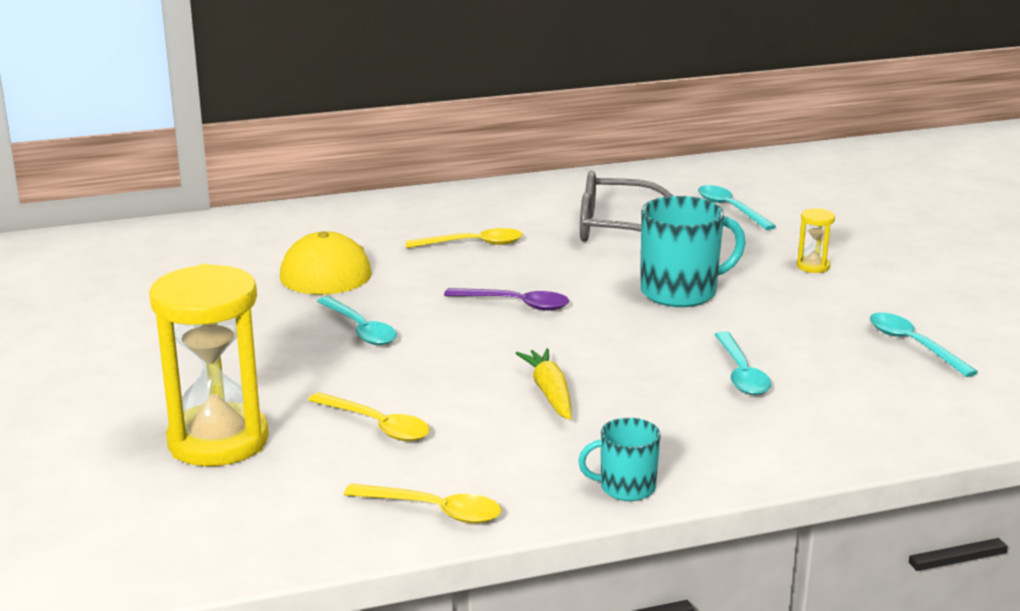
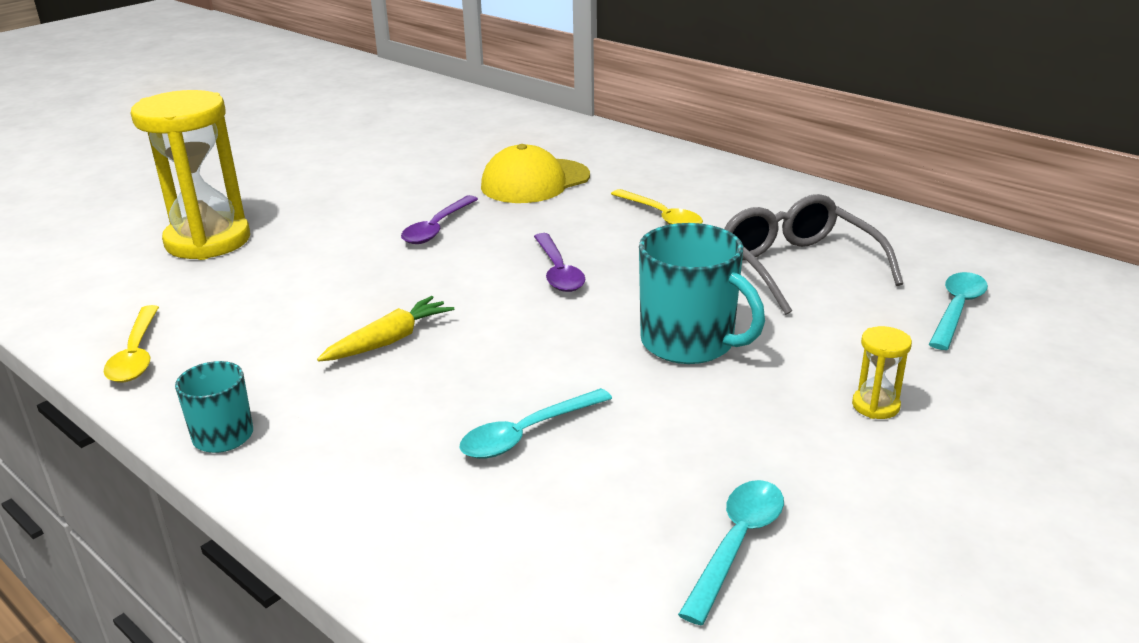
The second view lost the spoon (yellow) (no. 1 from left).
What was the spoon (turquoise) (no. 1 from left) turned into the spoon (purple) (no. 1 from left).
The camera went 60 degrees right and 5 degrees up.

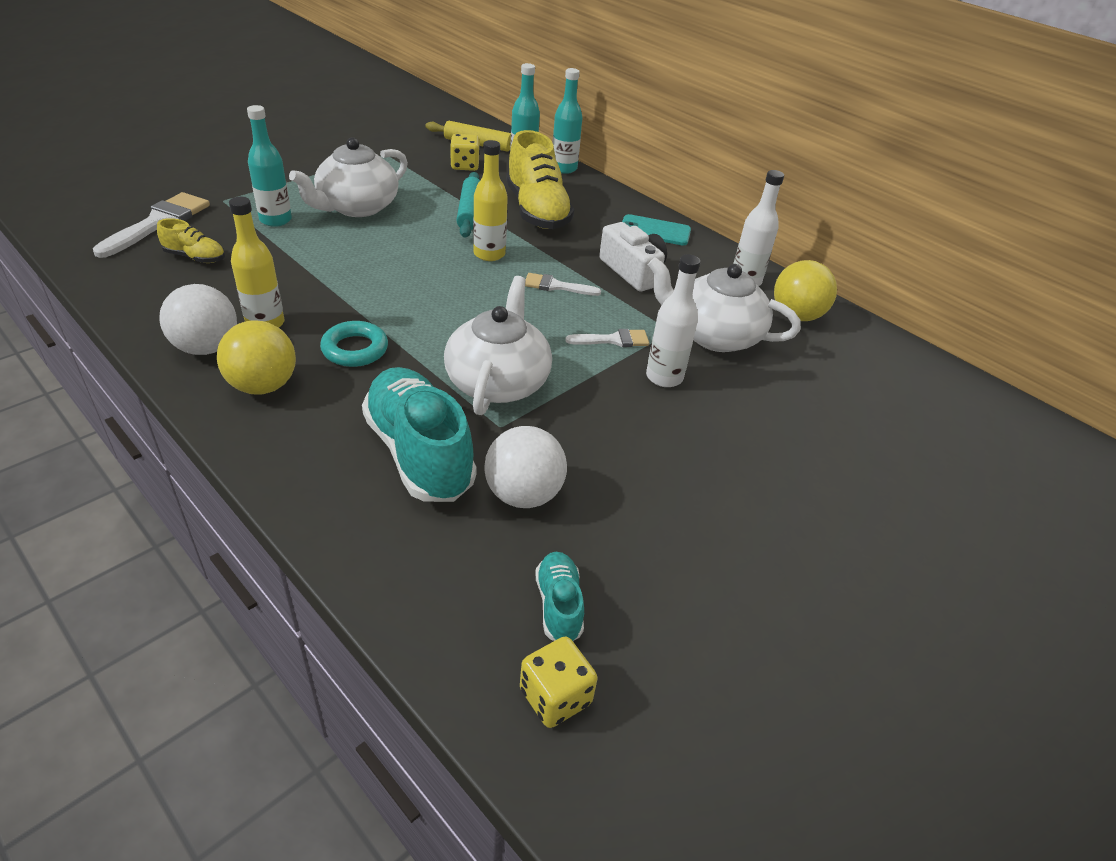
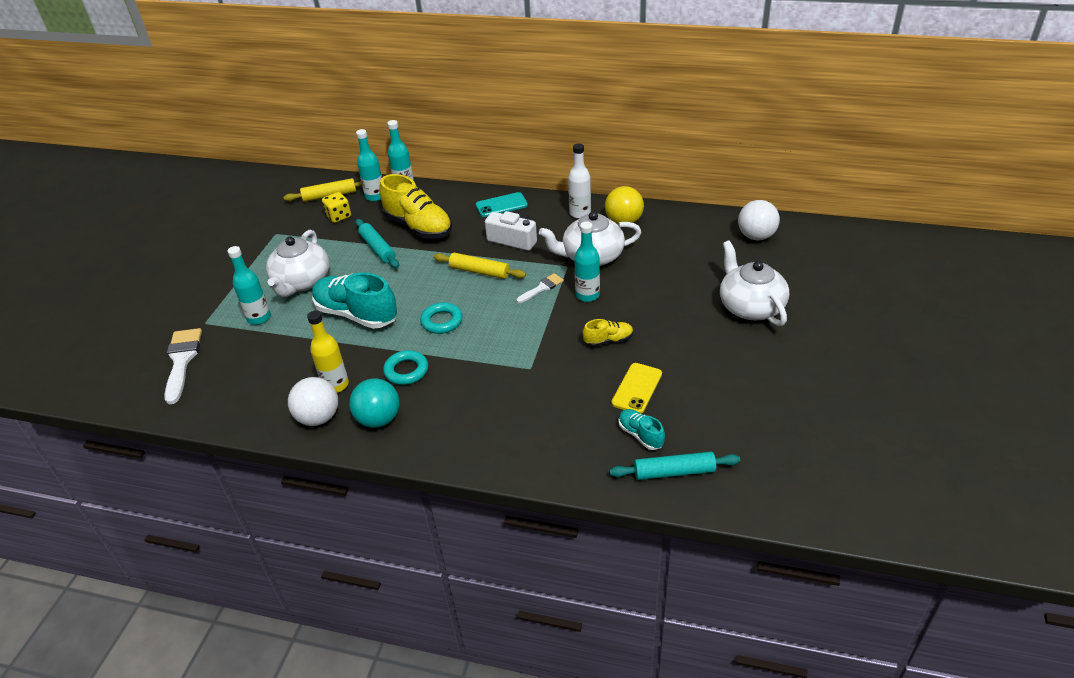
The shoe (yellow) (no. 1 from left in the first image) ended up elsewhere.
What was the ball (yellow) (no. 1 from left) turned into the ball (turquoise).
The shoe (turquoise) (no. 1 from left) ended up elsewhere.
The teapot (white) (no. 2 from left in the first image) ended up elsewhere.
The second view lost the bottle (yellow) (no. 2 from left).
The ball (white) (no. 2 from left) ended up elsewhere.
Where the dice (yellow) (no. 2 from left) stood, the rolling pin (turquoise) (no. 2 from left) came to stand.
Where the brush (white) (no. 2 from left) stood, the rolling pin (yellow) (no. 2 from left) came to stand.
What was the bottle (white) (no. 1 from left) turned into the bottle (turquoise) (no. 4 from left).
The second view gained the ring (turquoise) (no. 2 from left).
The second view gained the phone (yellow).
The camera went 25 degrees left and 0 degrees up.

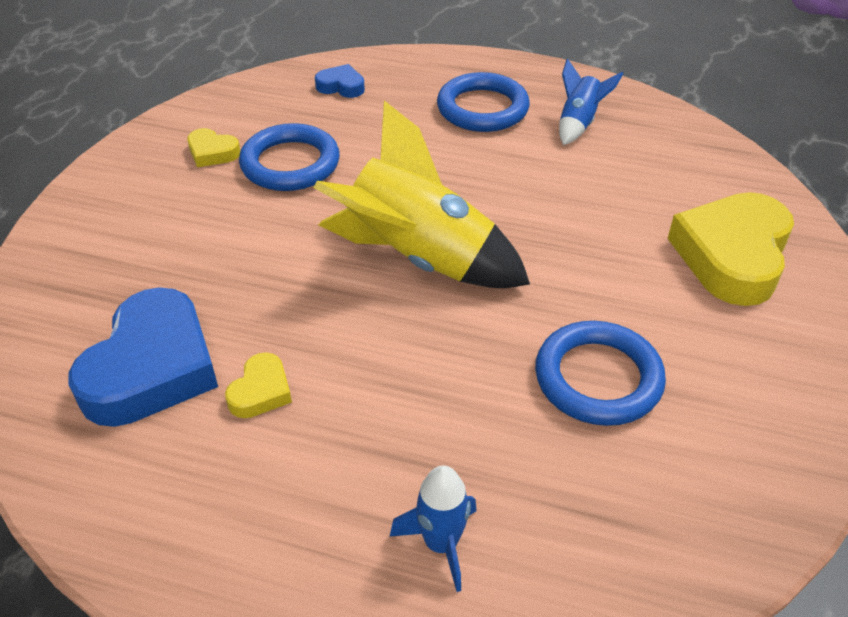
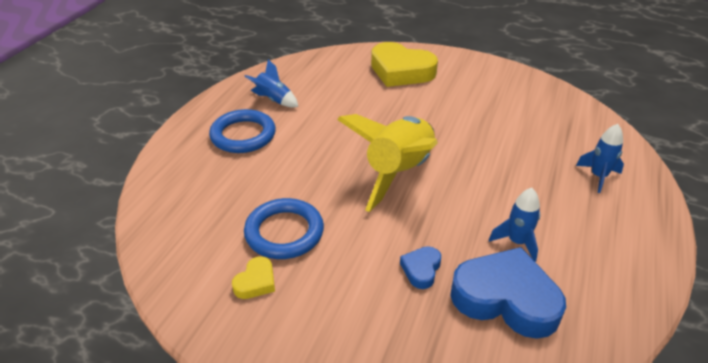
Where the heart (yellow) (no. 2 from left) stood, the rocket (blue) (no. 2 from left) came to stand.
The heart (blue) (no. 2 from left in the first image) ended up elsewhere.
The second view lost the ring (blue) (no. 3 from left).
The camera went 85 degrees left and 5 degrees down.

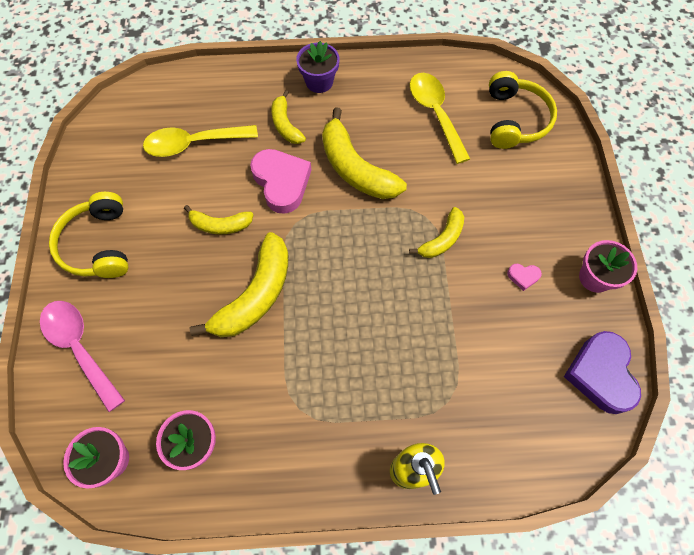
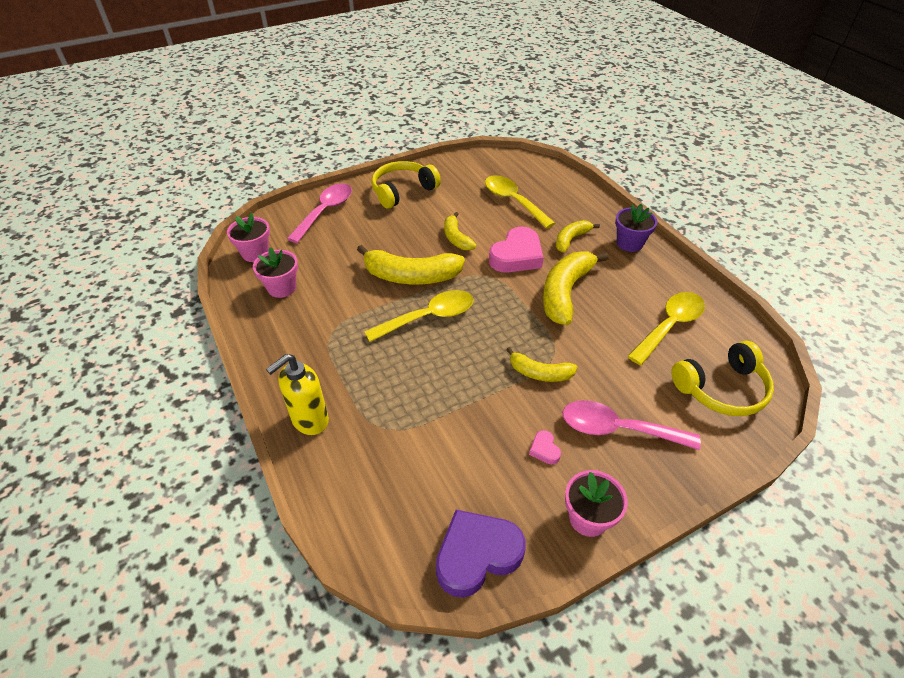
The second view gained the spoon (yellow) (no. 1 from left).
The second view gained the spoon (pink) (no. 2 from left).
The camera went 65 degrees right and 20 degrees down.

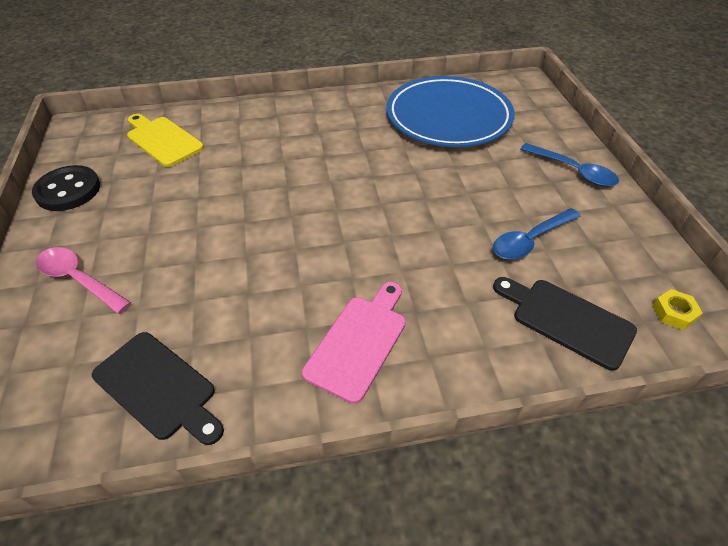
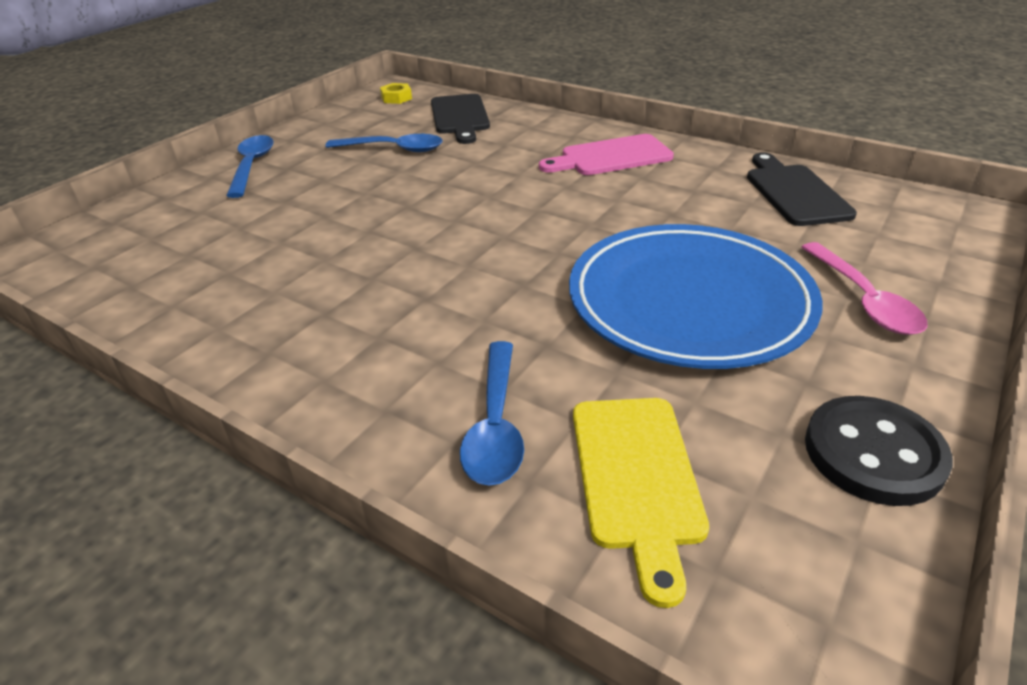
The plate (blue) ended up elsewhere.
The second view gained the spoon (blue) (no. 3 from left).
The camera went 135 degrees left and 10 degrees down.

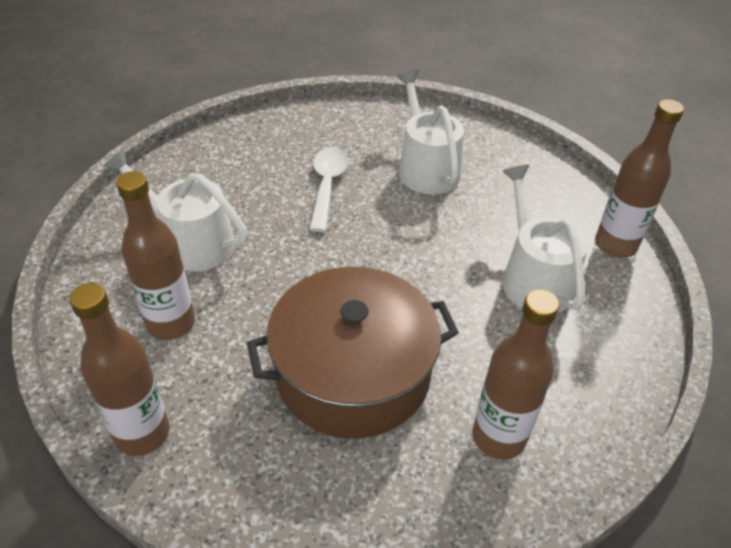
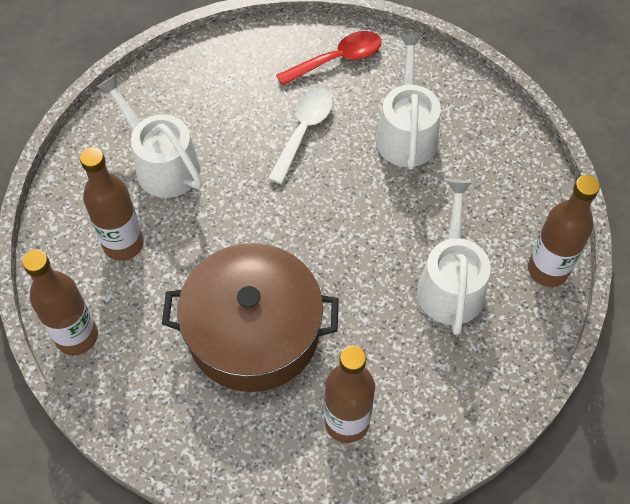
The second view gained the spoon (red).
The camera went 20 degrees right and 15 degrees up.

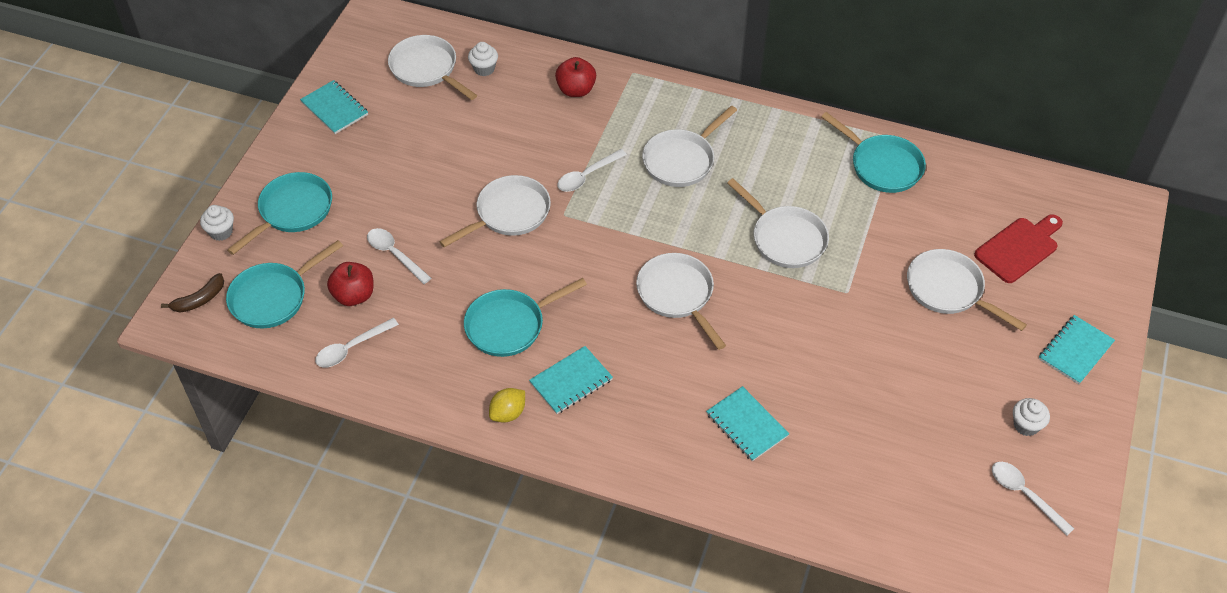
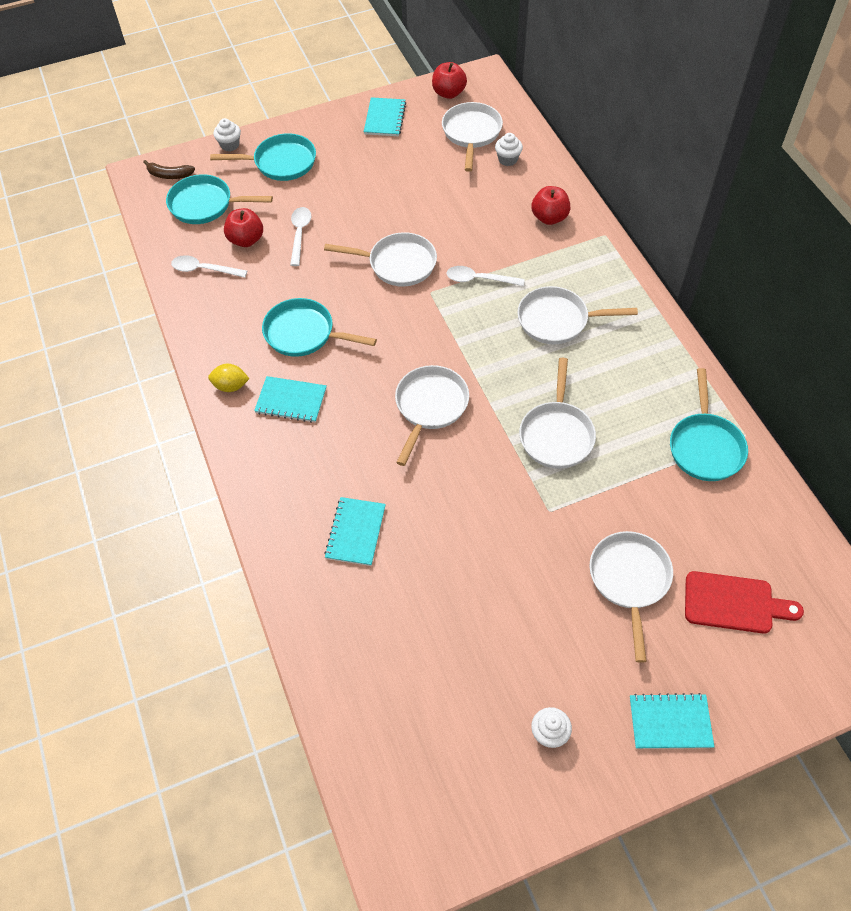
The second view lost the spoon (white) (no. 4 from left).
The second view gained the apple (red) (no. 2 from left).
The camera went 50 degrees right and 5 degrees up.

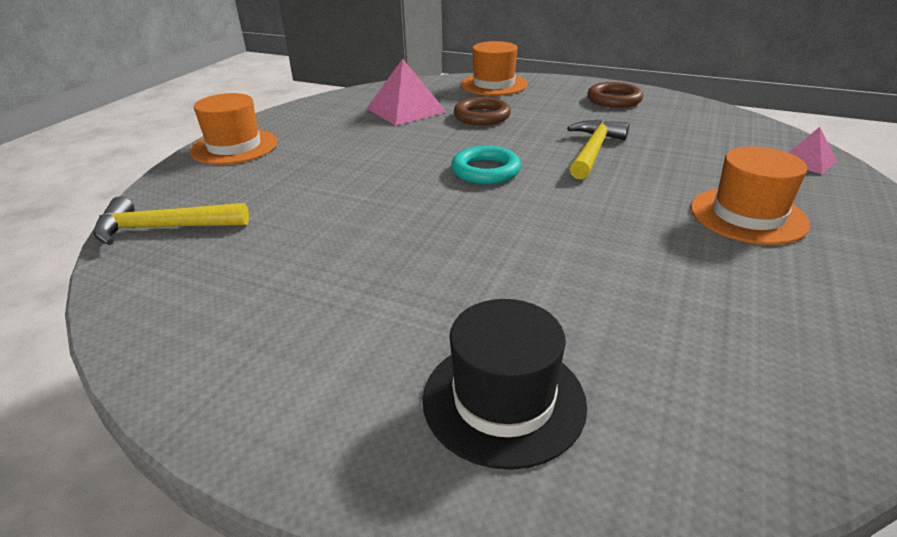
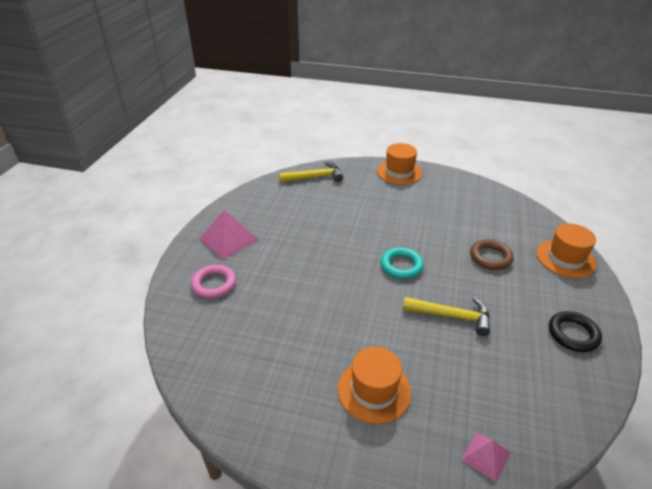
The hammer (yellow) (no. 1 from left) ended up facing another way, 90 degrees clockwise from before.
The pyramid (pink) (no. 1 from left) ended up elsewhere.
Where the hat (black) stood, the ring (pink) came to stand.
What was the ring (brown) (no. 2 from left) turned into the ring (black).
The camera went 80 degrees right and 5 degrees up.

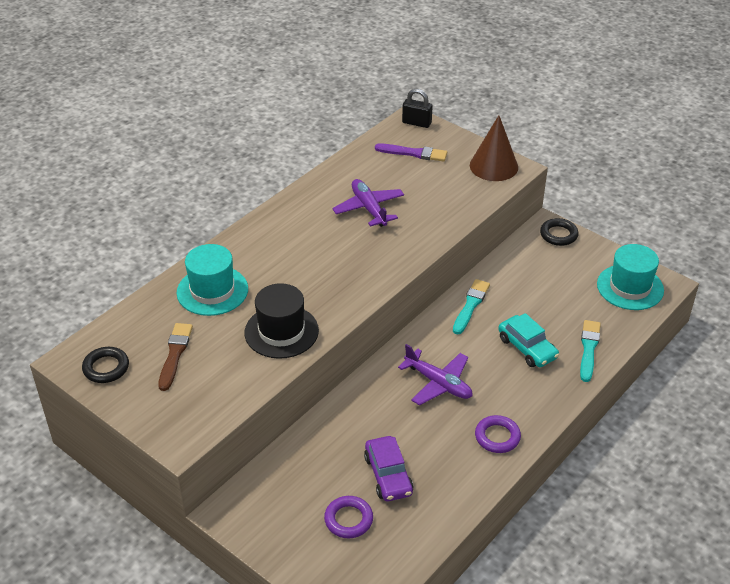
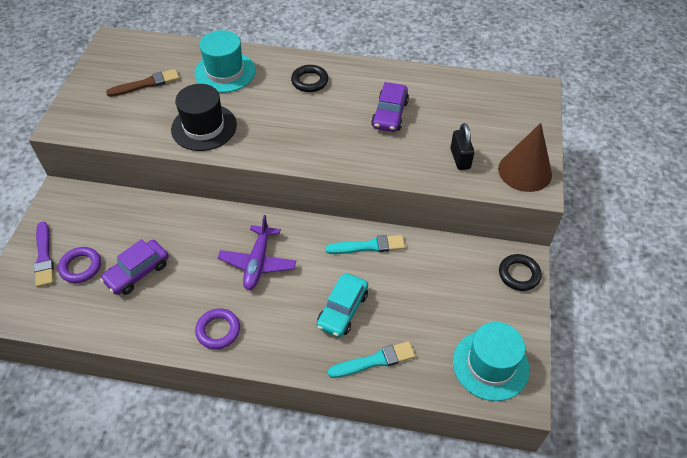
The ring (black) (no. 1 from left) ended up elsewhere.
Where the plane (purple) (no. 1 from left) stood, the car (purple) (no. 2 from left) came to stand.
The brush (purple) ended up elsewhere.
The padlock (black) ended up elsewhere.
The camera went 60 degrees right and 10 degrees up.

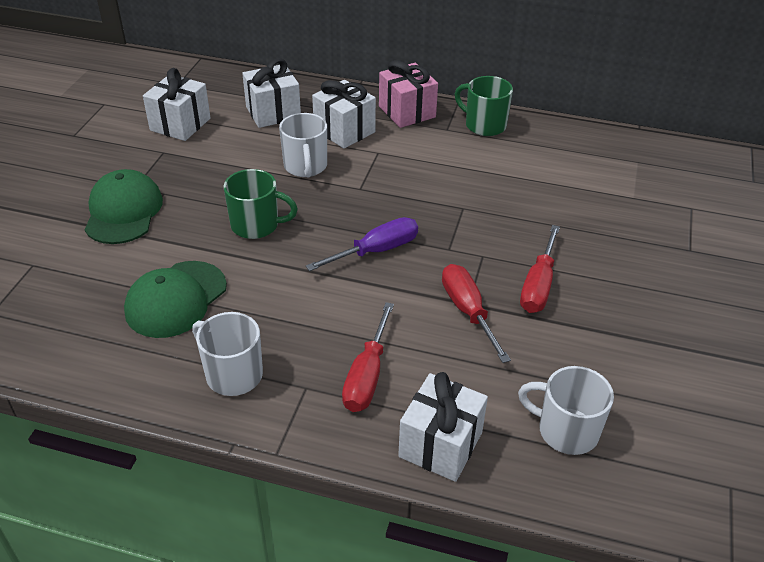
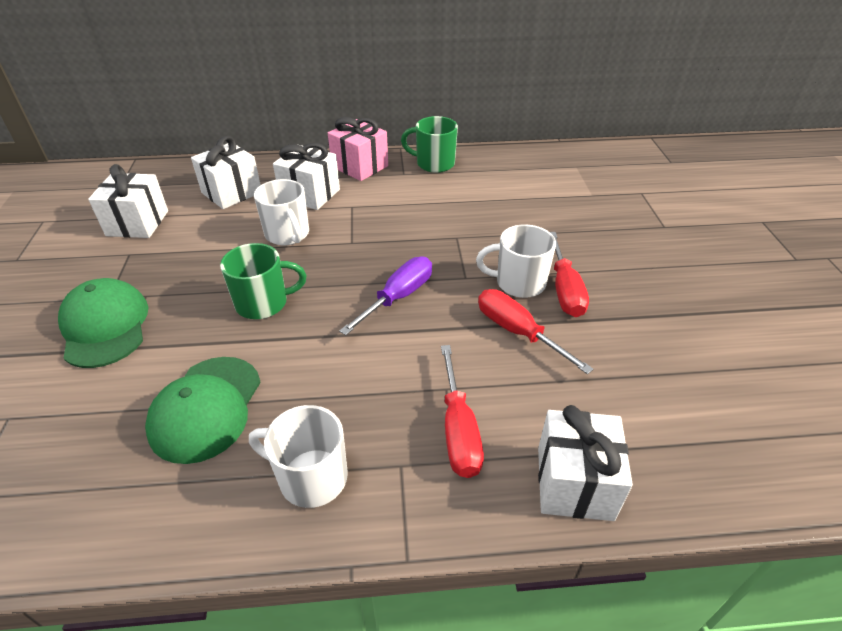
The mug (white) (no. 3 from left) ended up elsewhere.
The camera went 20 degrees left and 0 degrees up.

